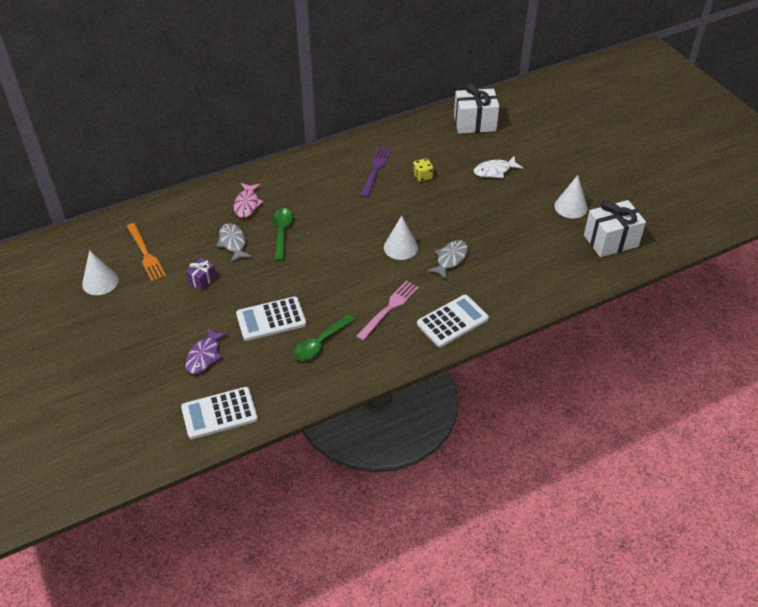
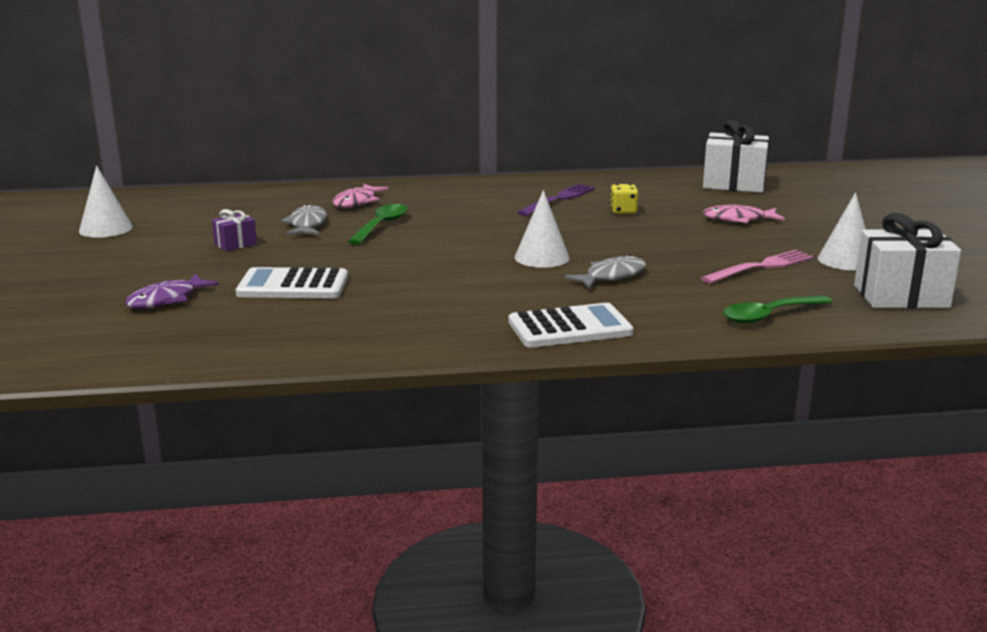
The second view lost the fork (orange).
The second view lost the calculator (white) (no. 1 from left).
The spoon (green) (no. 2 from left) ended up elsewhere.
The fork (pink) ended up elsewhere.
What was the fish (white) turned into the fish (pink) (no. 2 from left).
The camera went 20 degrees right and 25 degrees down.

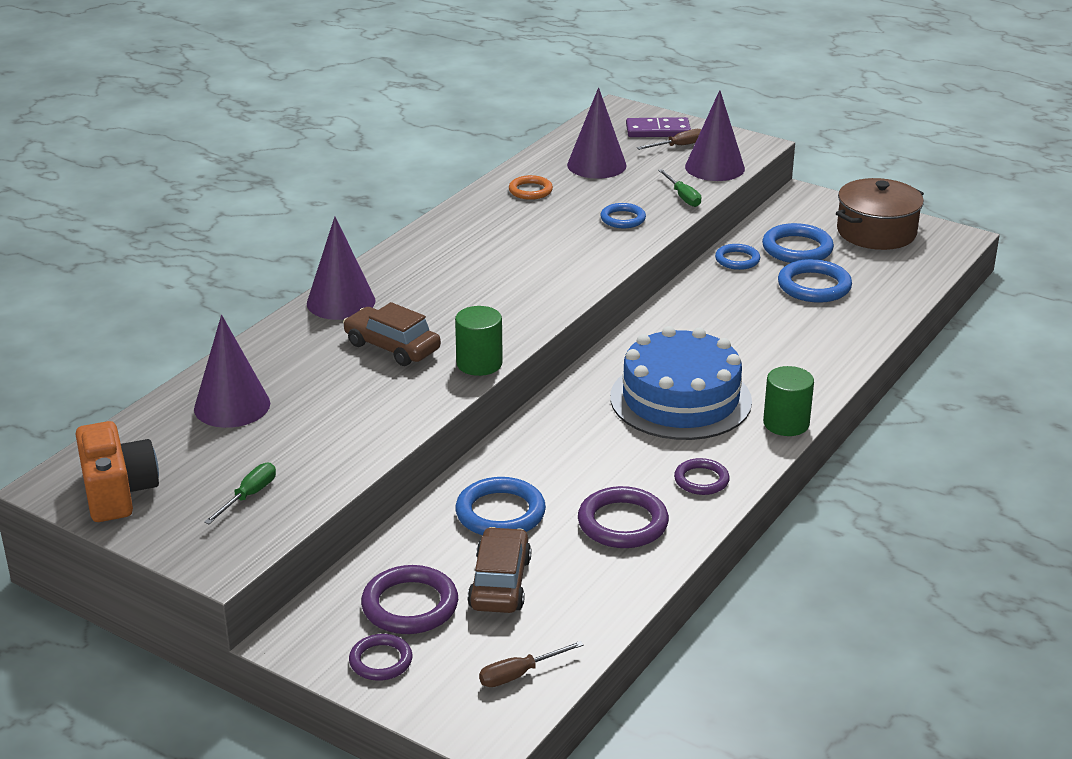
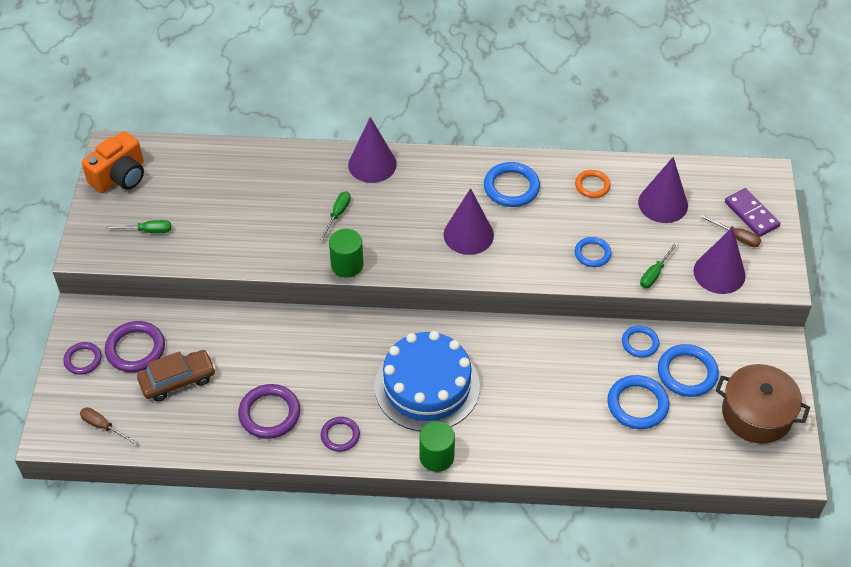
The cone (purple) (no. 1 from left in the first image) ended up elsewhere.
Where the car (brown) (no. 1 from left) stood, the screwdriver (green) (no. 2 from left) came to stand.
The ring (blue) (no. 1 from left) ended up elsewhere.
The camera went 60 degrees right and 20 degrees up.

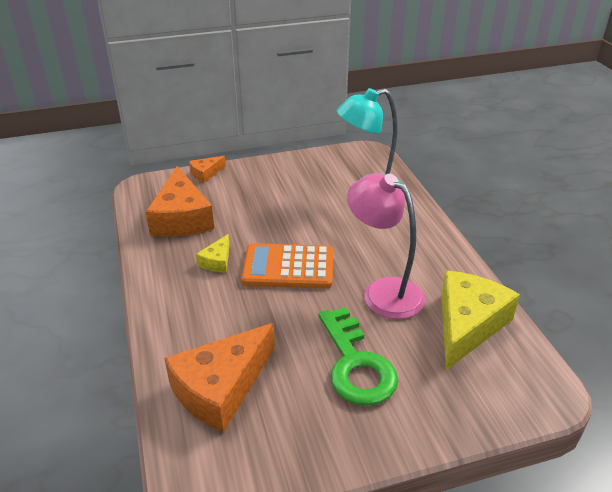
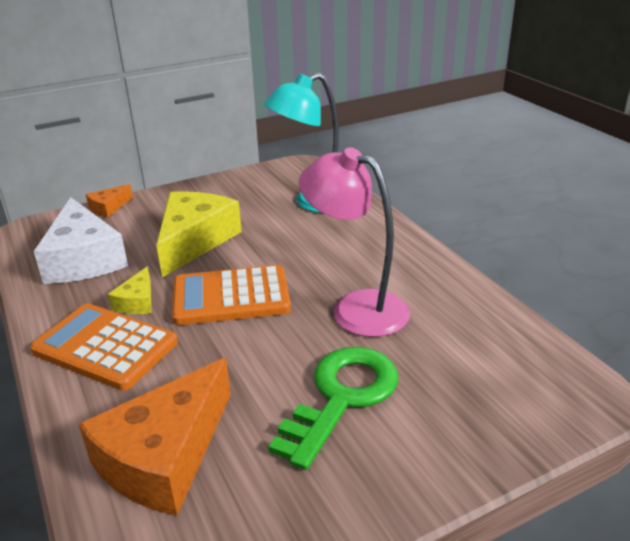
What was the cheese (orange) (no. 1 from left) turned into the cheese (white).
The key (green) ended up facing another way, 120 degrees counterclockwise from before.
The cheese (yellow) (no. 2 from left) ended up elsewhere.
The second view gained the calculator (orange) (no. 1 from left).
The camera went 10 degrees left and 5 degrees down.

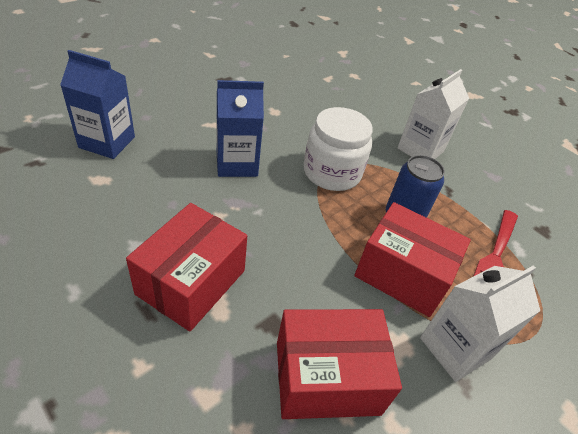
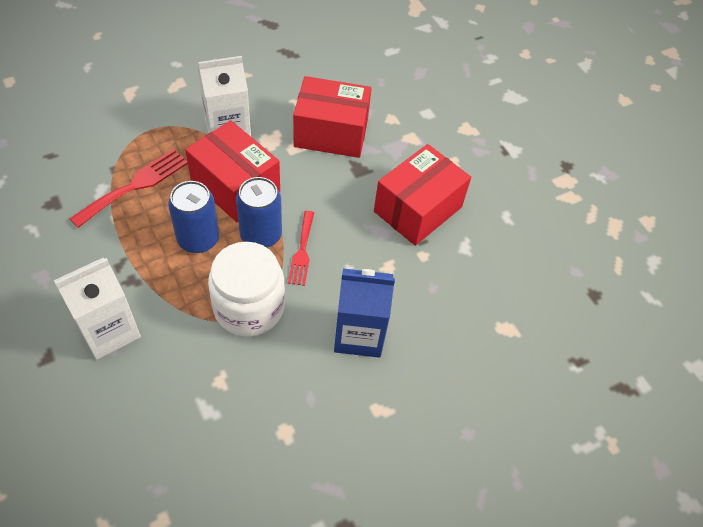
The second view lost the carton (blue) (no. 1 from left).
The second view gained the can (blue) (no. 2 from left).
The second view gained the fork (red) (no. 2 from left).
The camera went 165 degrees left and 10 degrees up.

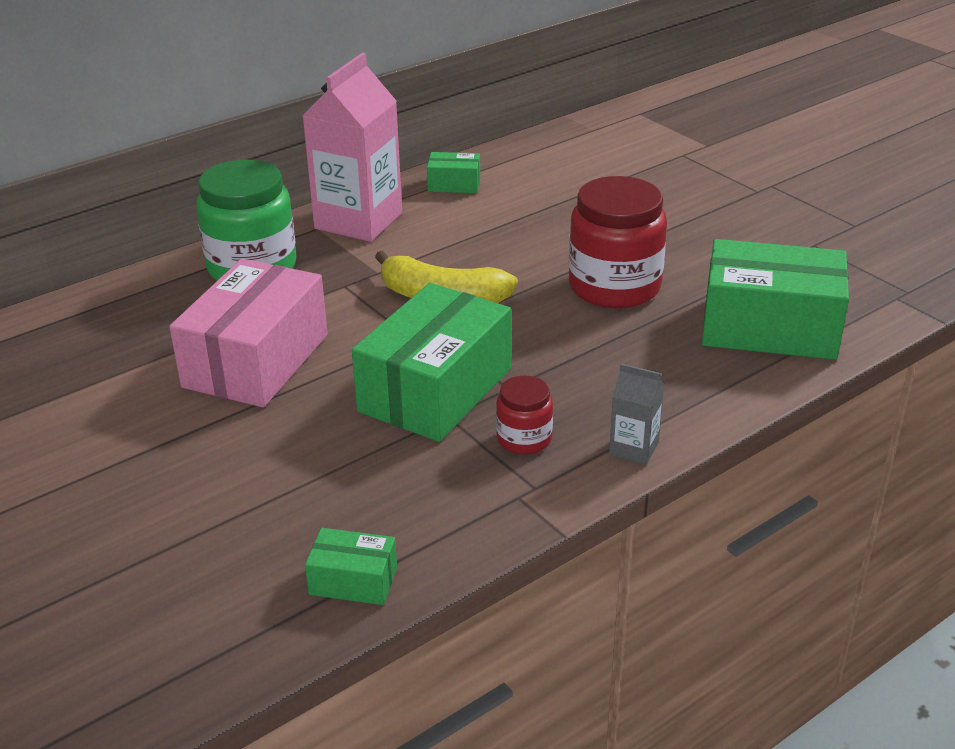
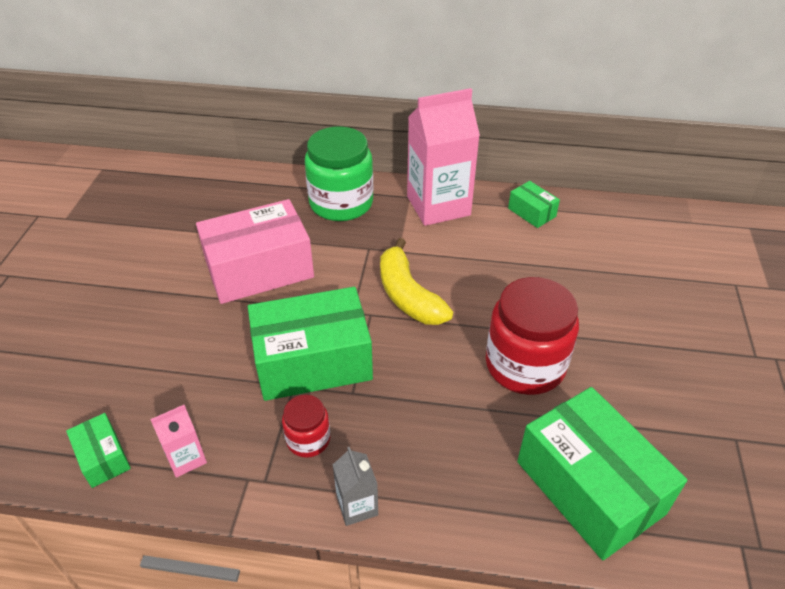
The second view gained the carton (pink) (no. 1 from left).
The camera went 45 degrees right and 10 degrees up.

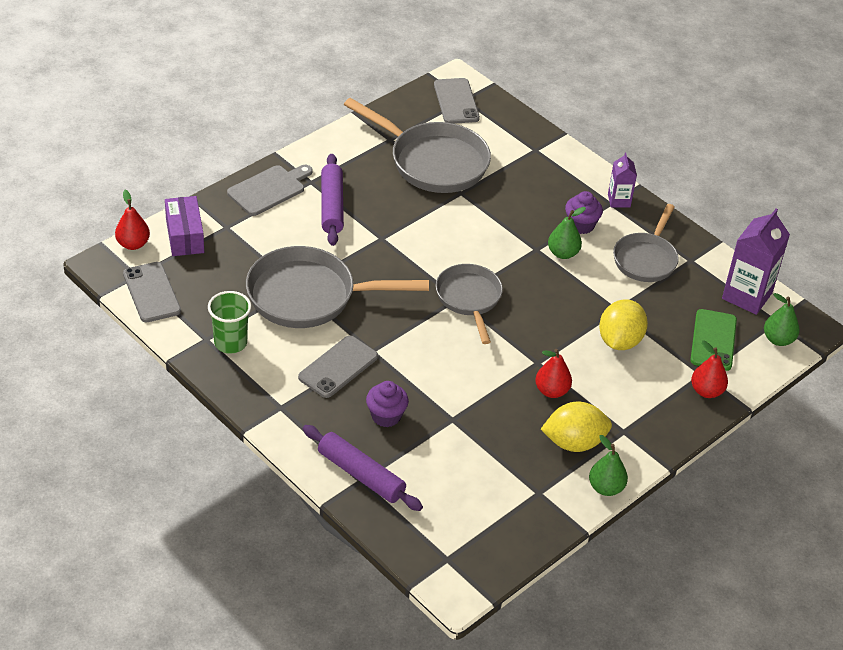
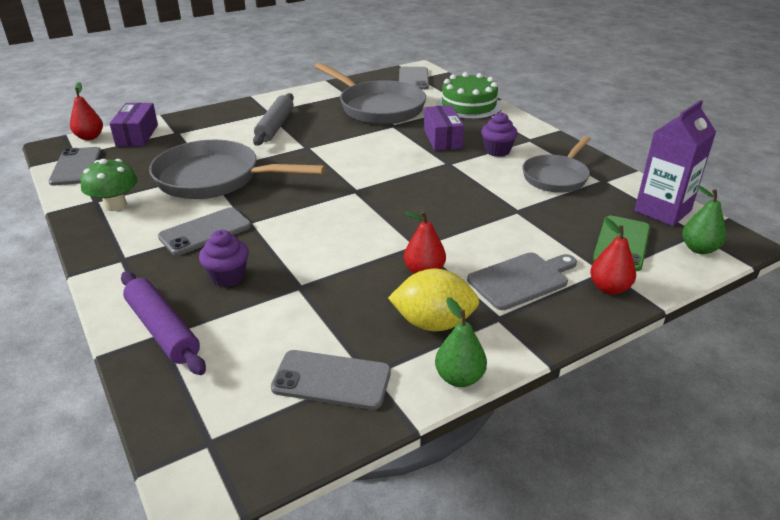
Where the cup (green) stood, the mushroom (green) came to stand.
The cutting board (grey) ended up elsewhere.
What was the rolling pin (purple) (no. 1 from left) turned into the rolling pin (grey).
The second view lost the pan (grey) (no. 3 from left).
The second view lost the pear (green) (no. 1 from left).
The second view lost the lemon (yellow) (no. 2 from left).
The second view lost the carton (purple) (no. 1 from left).
The second view gained the phone (grey) (no. 3 from left).
The second view gained the box (purple) (no. 2 from left).
The second view gained the cake (green).
The camera went 15 degrees right and 10 degrees down.

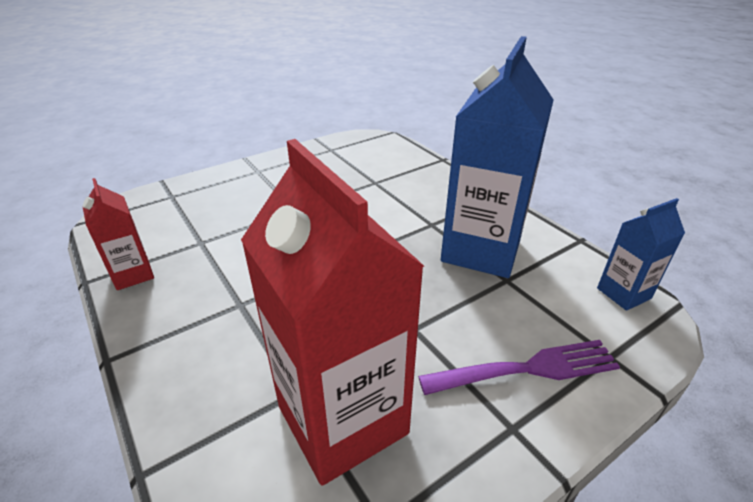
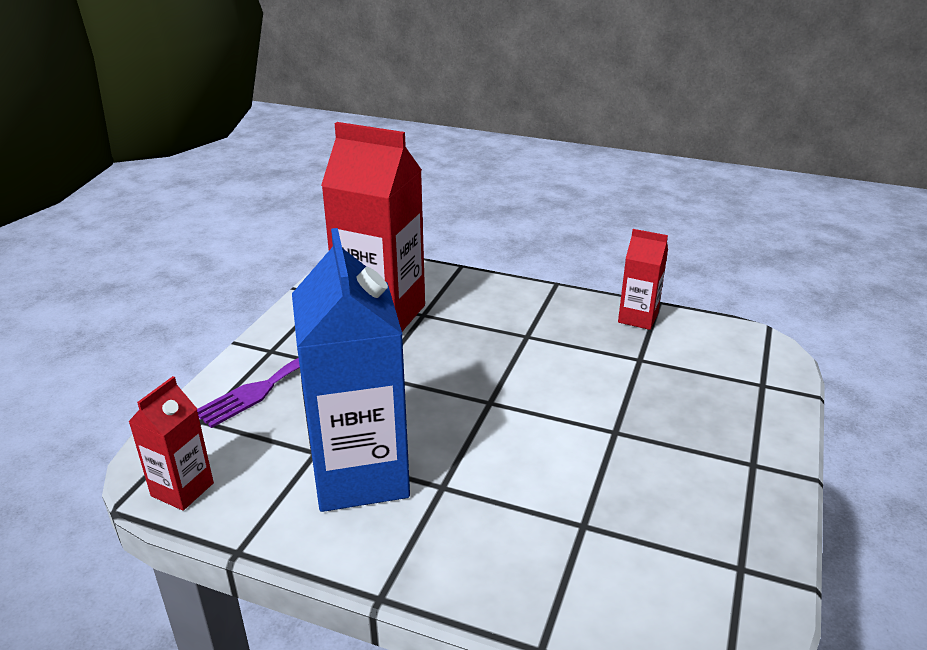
What was the carton (blue) (no. 2 from left) turned into the carton (red) (no. 1 from left).
The camera went 145 degrees right and 5 degrees down.

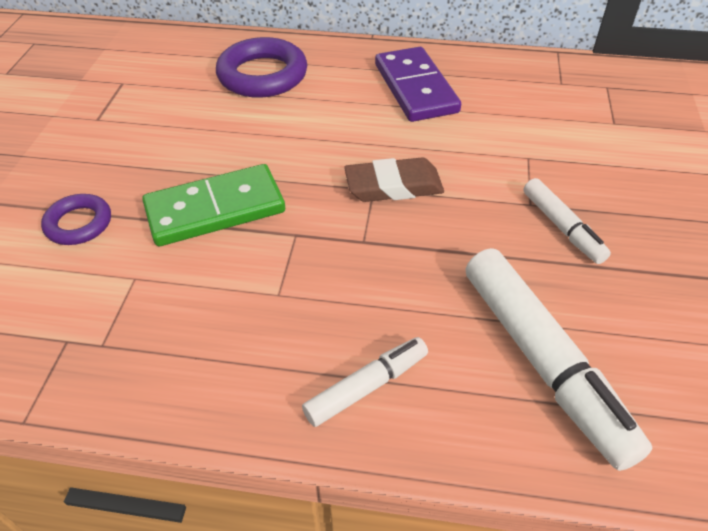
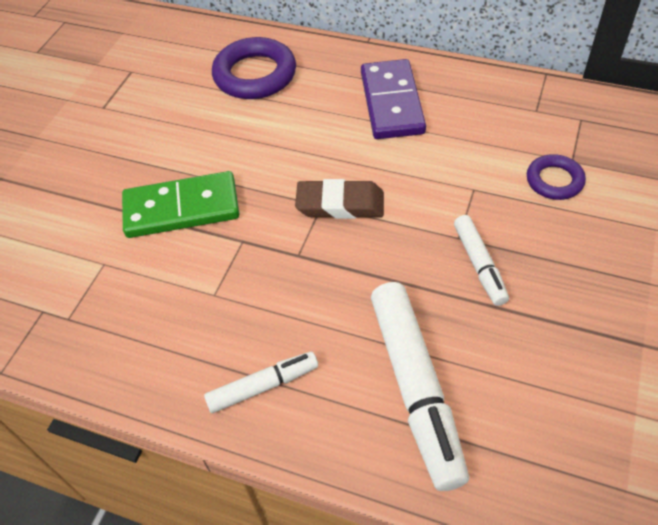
The ring (purple) (no. 1 from left in the first image) ended up elsewhere.
The camera went 15 degrees right and 5 degrees up.

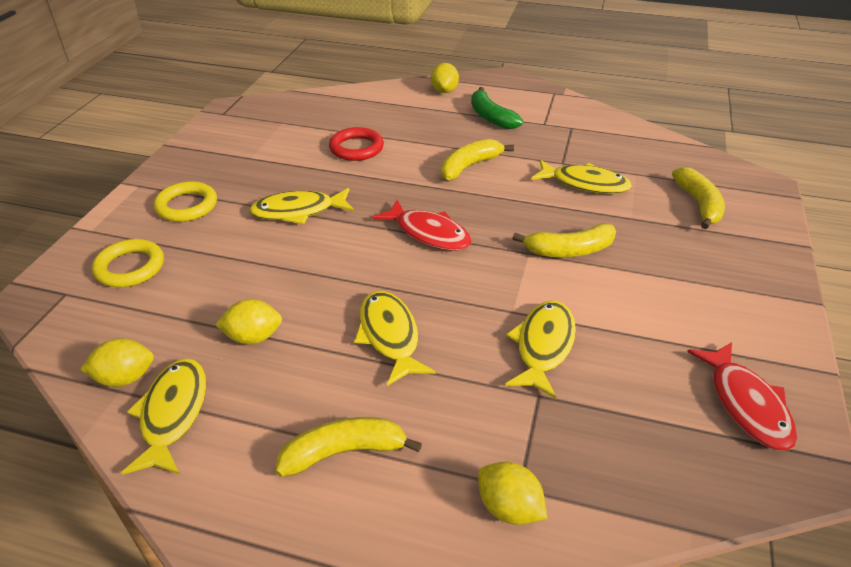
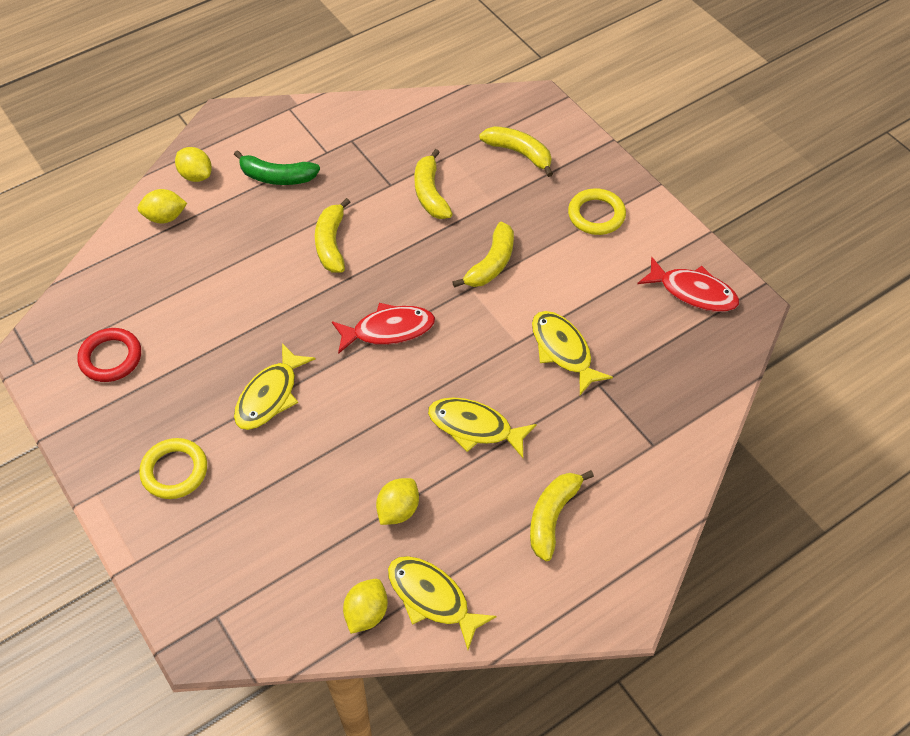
The ring (yellow) (no. 1 from left in the first image) ended up elsewhere.
The ring (red) ended up elsewhere.
The lemon (yellow) (no. 4 from left in the first image) ended up elsewhere.
Where the fish (yellow) (no. 5 from left) stood, the banana (yellow) (no. 2 from left) came to stand.
The camera went 50 degrees left and 15 degrees up.

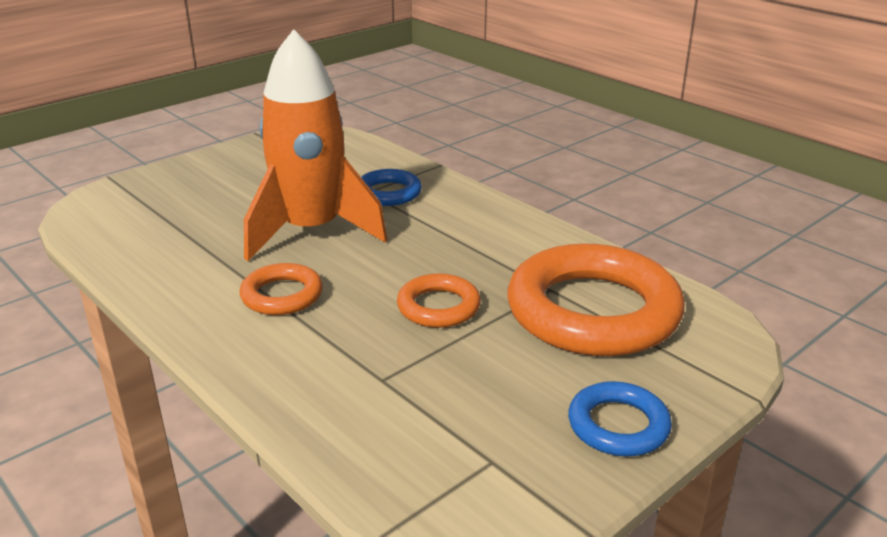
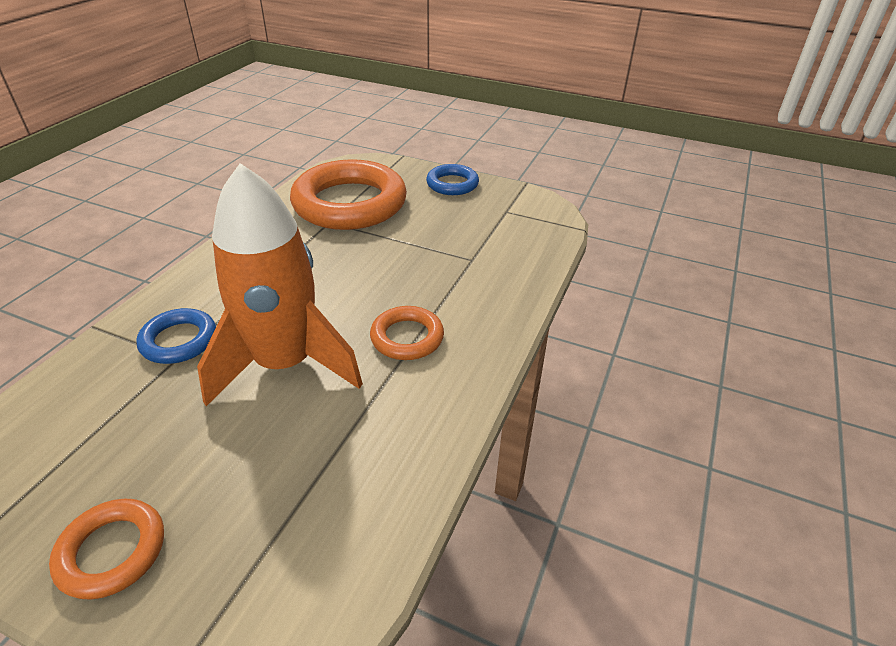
The ring (orange) (no. 2 from left in the first image) ended up elsewhere.
The camera went 115 degrees left and 10 degrees up.

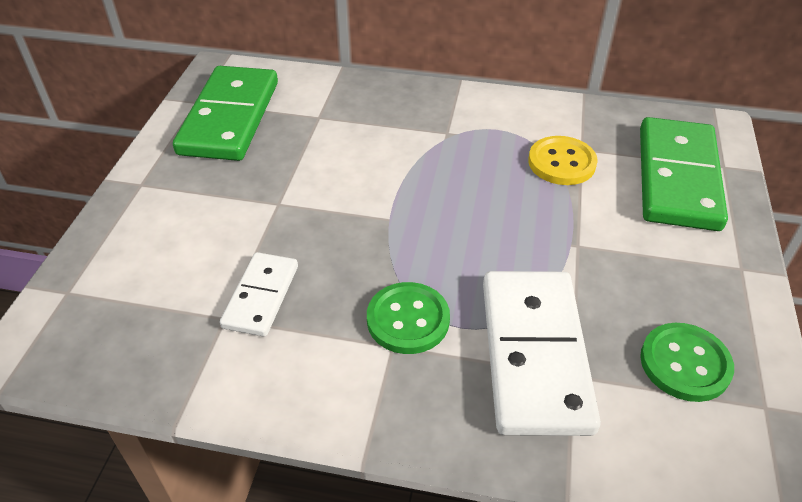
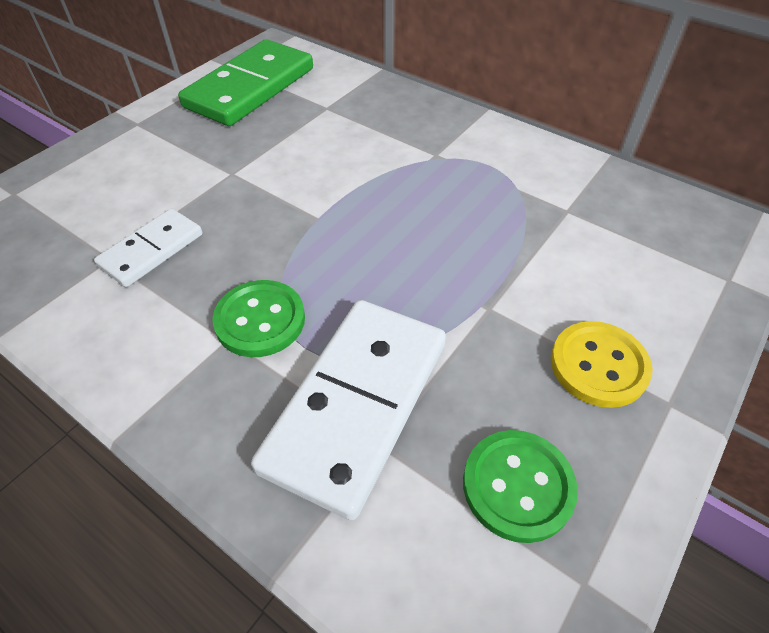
The button (yellow) ended up elsewhere.
The second view lost the domino (green) (no. 2 from left).
The camera went 25 degrees right and 5 degrees up.

